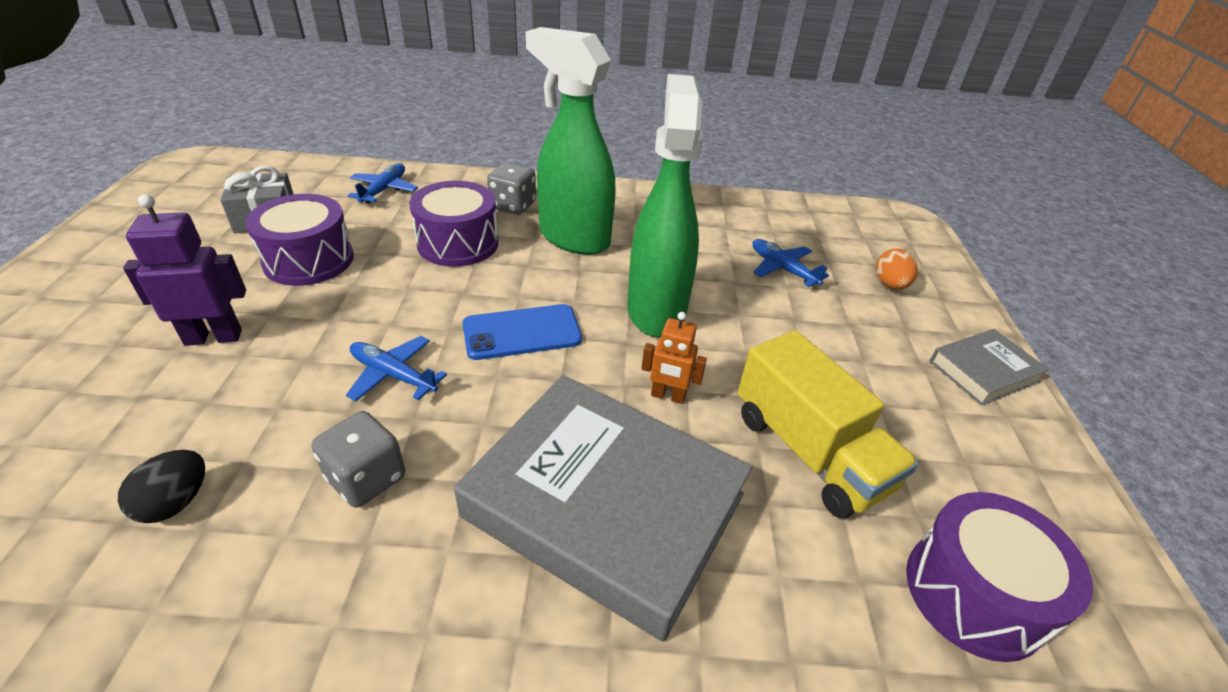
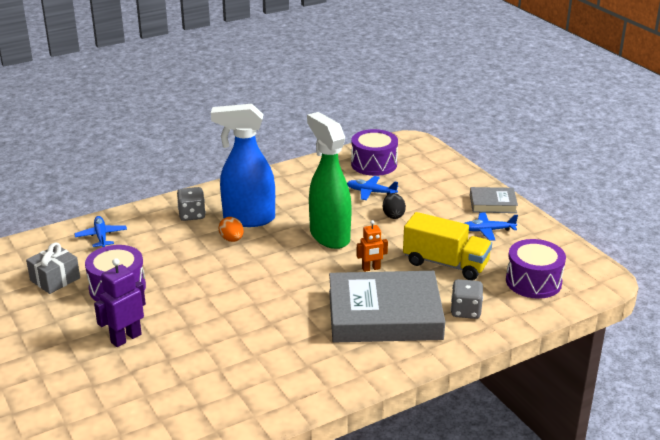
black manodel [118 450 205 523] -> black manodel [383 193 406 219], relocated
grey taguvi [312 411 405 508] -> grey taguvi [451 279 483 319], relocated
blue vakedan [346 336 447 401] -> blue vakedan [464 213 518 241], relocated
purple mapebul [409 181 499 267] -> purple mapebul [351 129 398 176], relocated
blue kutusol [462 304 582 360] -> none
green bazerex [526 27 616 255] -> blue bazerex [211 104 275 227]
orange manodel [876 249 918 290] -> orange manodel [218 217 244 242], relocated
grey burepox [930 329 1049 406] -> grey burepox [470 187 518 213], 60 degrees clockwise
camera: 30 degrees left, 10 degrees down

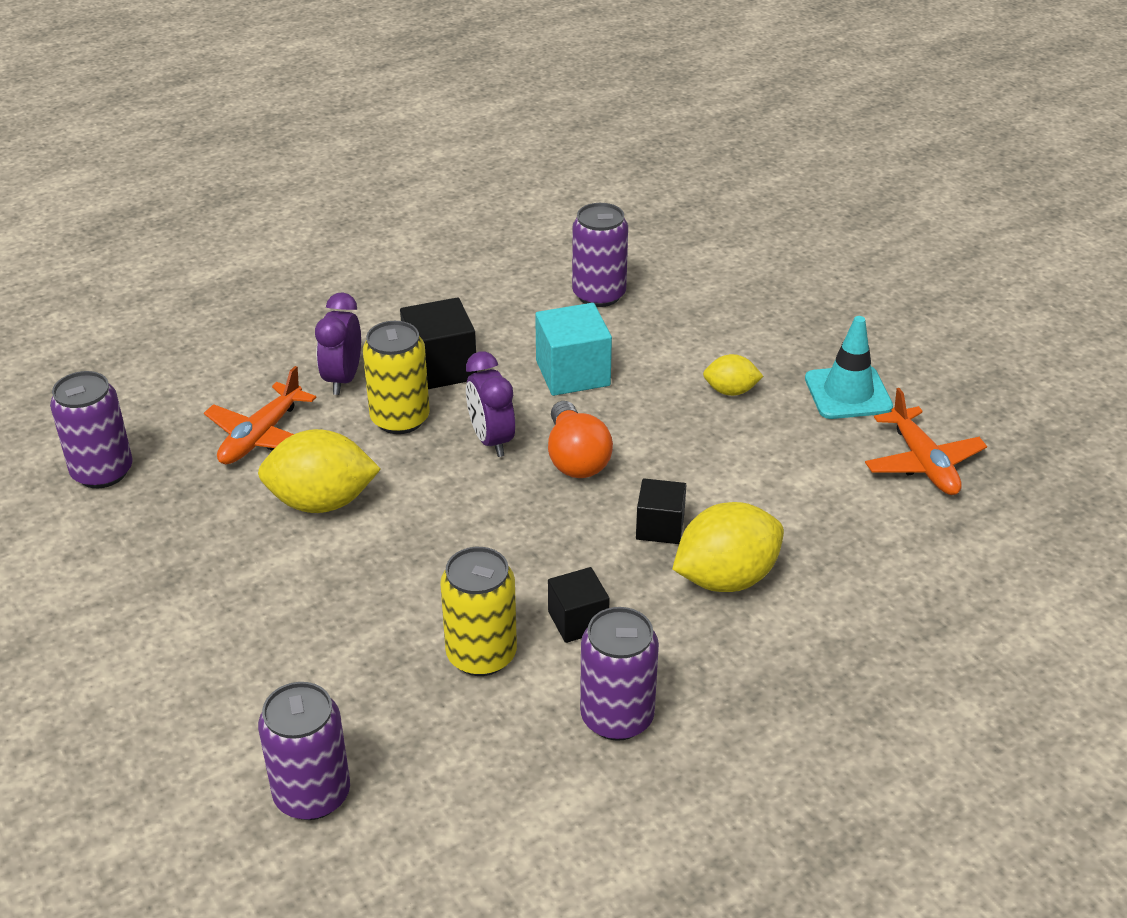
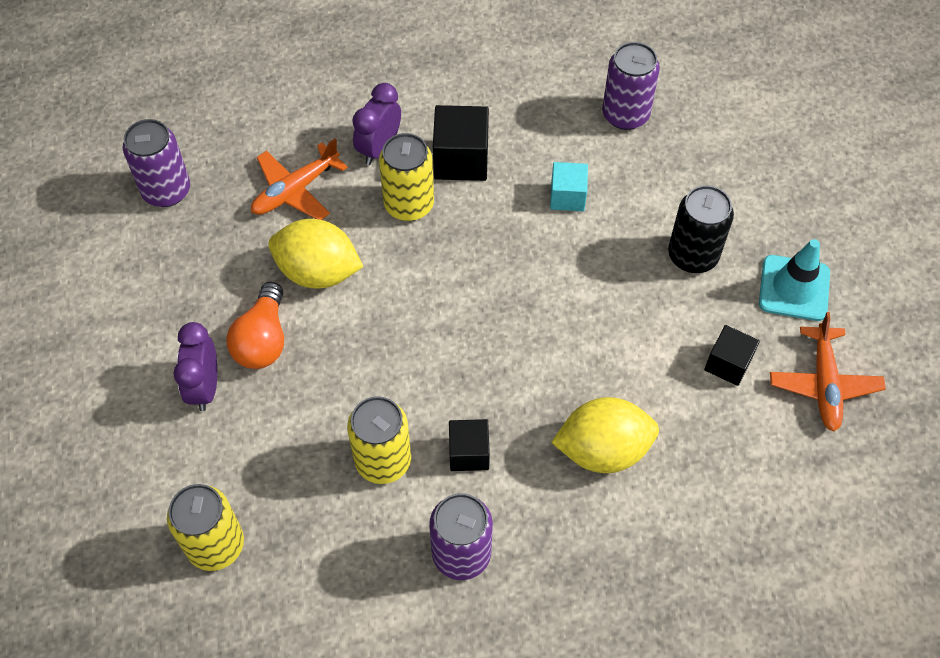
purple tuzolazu [258 682 350 820] -> yellow tuzolazu [167 484 244 571]
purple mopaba [466 351 515 457] -> purple mopaba [174 322 217 411], relocated
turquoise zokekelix [535 303 612 396] -> turquoise zokekelix [550 162 588 211], x0.64
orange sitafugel [548 401 613 478] -> orange sitafugel [226 282 284 369], relocated
black zokekelix [636 478 686 544] -> black zokekelix [704 325 760 386], relocated
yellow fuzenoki [703 354 763 396] -> black tuzolazu [668 185 734 273]
camera: 20 degrees right, 20 degrees up

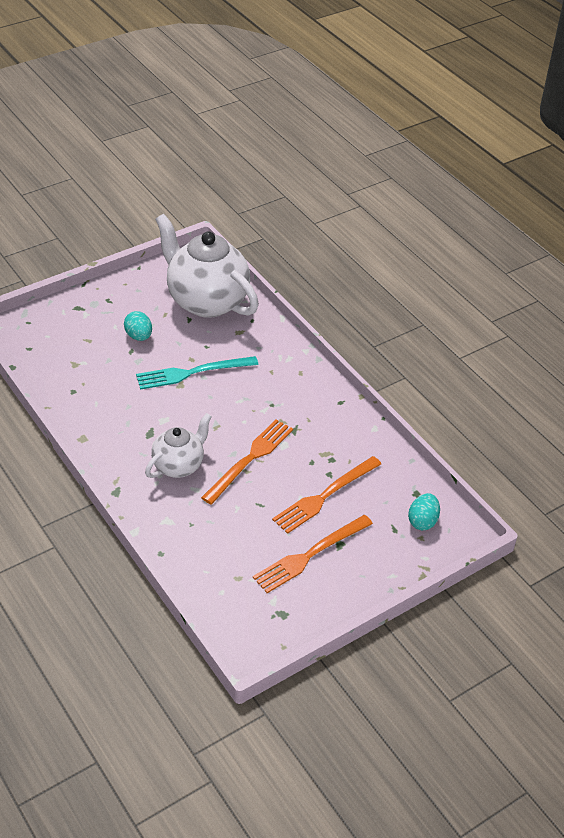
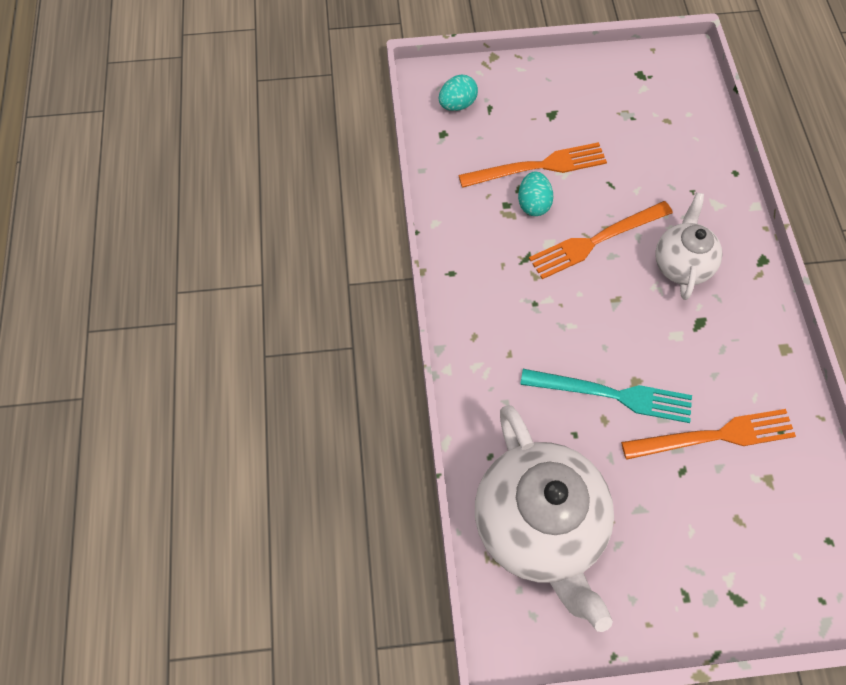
turquoise manodel [124 311 152 341] -> turquoise manodel [518 171 553 216], relocated
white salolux [145 413 212 478] -> white salolux [655 192 723 300], 120 degrees clockwise
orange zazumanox [253 515 373 593] -> orange zazumanox [621 409 796 460], relocated
camera: 150 degrees left, 20 degrees up

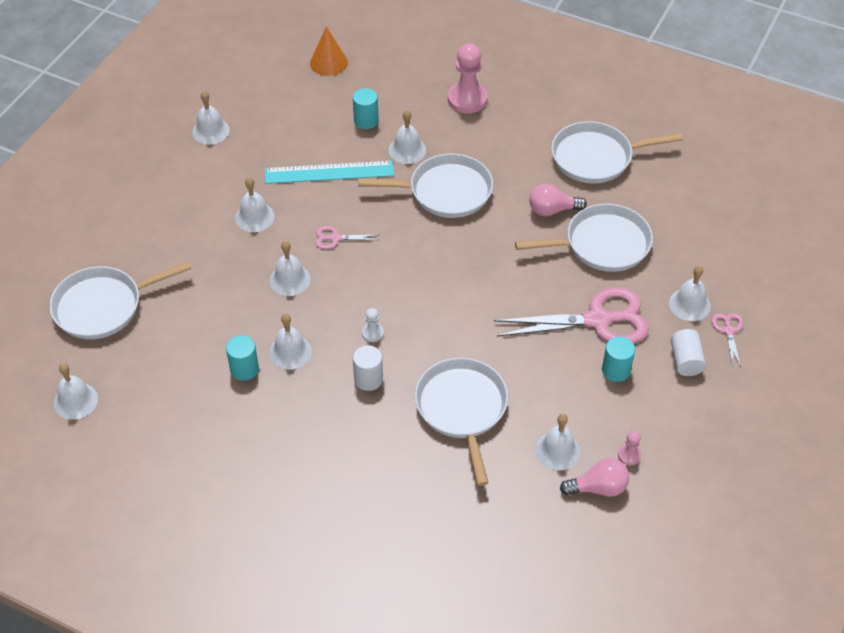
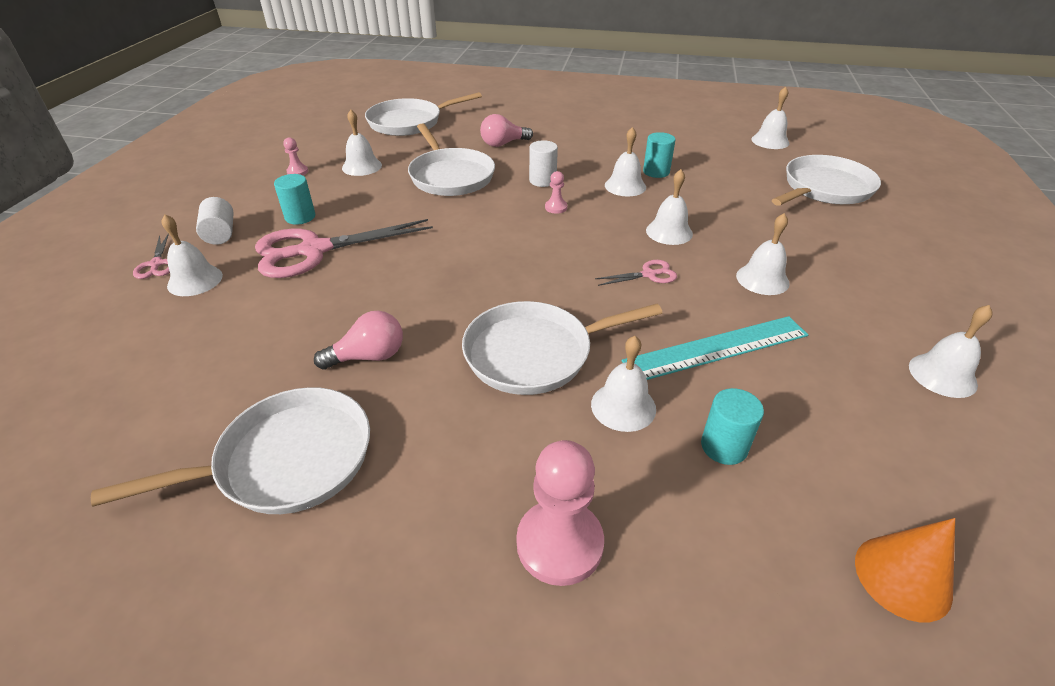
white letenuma [362 308 384 342] -> pink letenuma [545 171 567 214]
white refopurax [515 204 653 272] -> white refopurax [365 92 482 136], relocated
pink sitafugel [560 458 629 497] -> pink sitafugel [480 114 533 147], relocated
camera: 165 degrees right, 10 degrees down

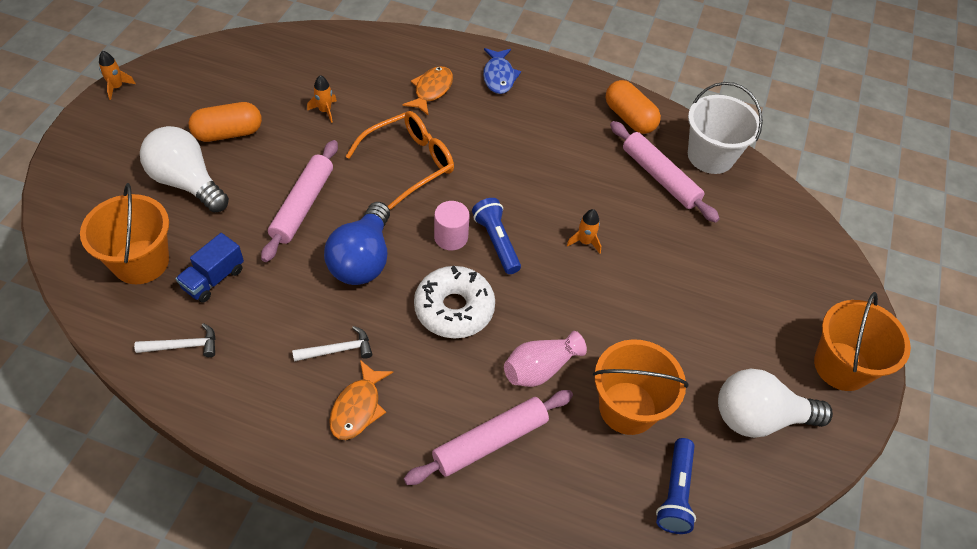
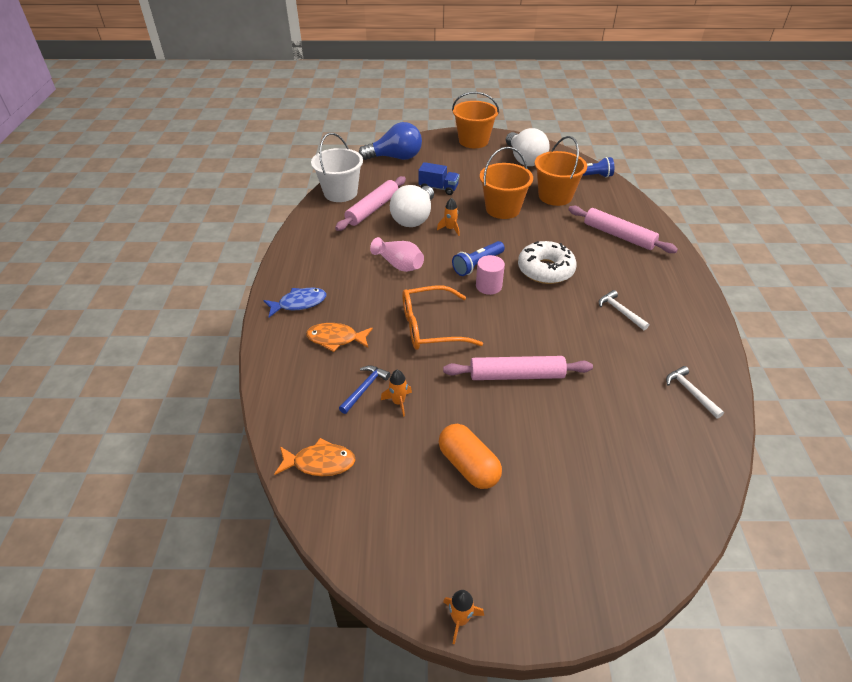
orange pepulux [80 183 169 284] -> orange pepulux [480 147 533 219], relocated
white sitafugel [140 126 229 212] -> white sitafugel [390 185 434 227], relocated
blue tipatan [176 233 244 303] -> blue tipatan [418 162 459 195], relocated
blue sitafugel [324 202 390 285] -> blue sitafugel [359 122 422 160], relocated
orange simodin [329 360 393 440] -> orange simodin [274 438 356 476], relocated
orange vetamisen [345 111 454 210] -> orange vetamisen [402 286 483 350], 45 degrees counterclockwise
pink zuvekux [504 331 587 387] -> pink zuvekux [370 237 424 272], relocated
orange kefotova [606 80 661 134] -> none
none -> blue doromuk [339 365 390 414]
camera: 105 degrees left, 10 degrees down

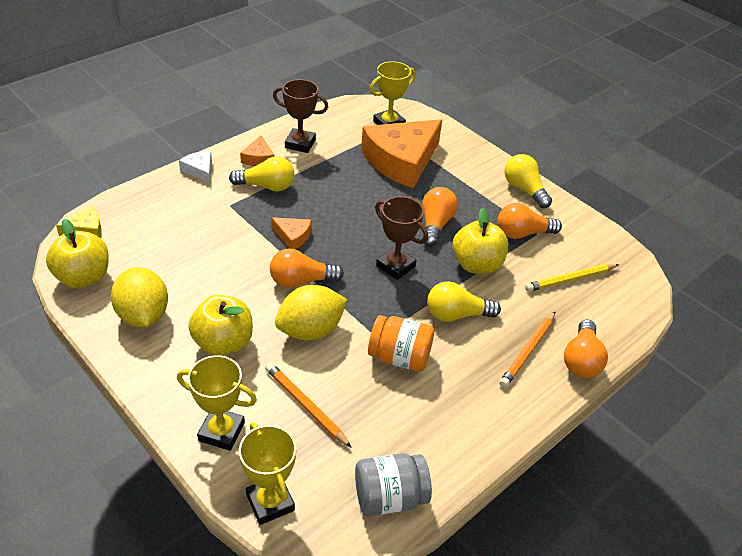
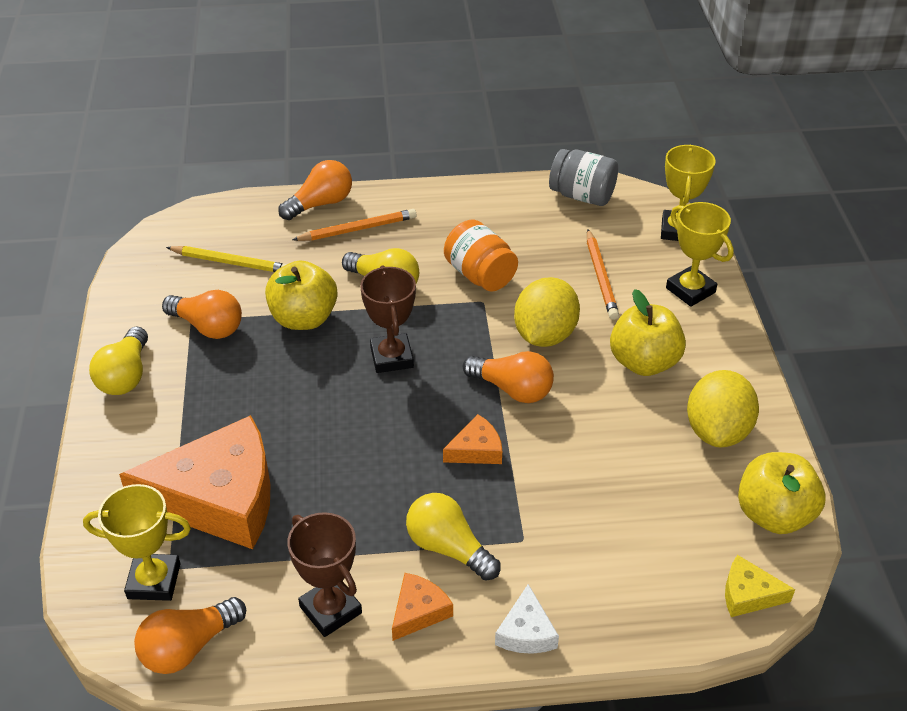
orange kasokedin [271 217 311 249] -> orange kasokedin [443 414 502 464], 90 degrees clockwise
yellow fuzenoki [275 285 347 340] -> yellow fuzenoki [514 277 580 347], 75 degrees counterclockwise
orange sitafugel [422 187 458 246] -> orange sitafugel [134 597 246 674], relocated
camera: 140 degrees left, 0 degrees up

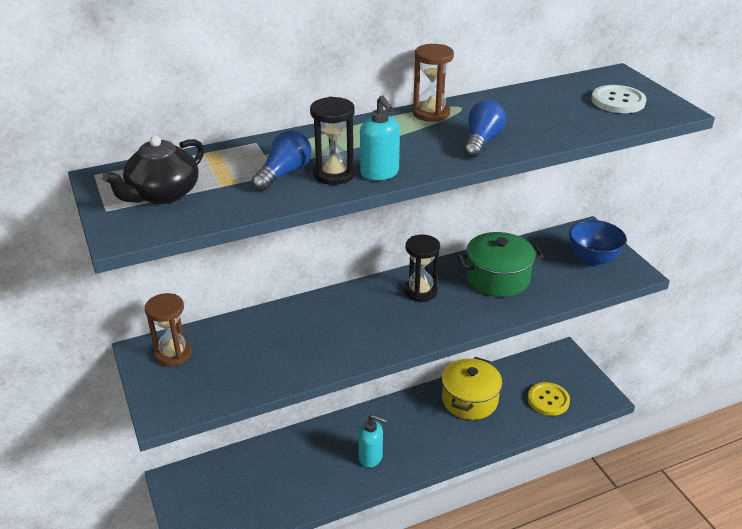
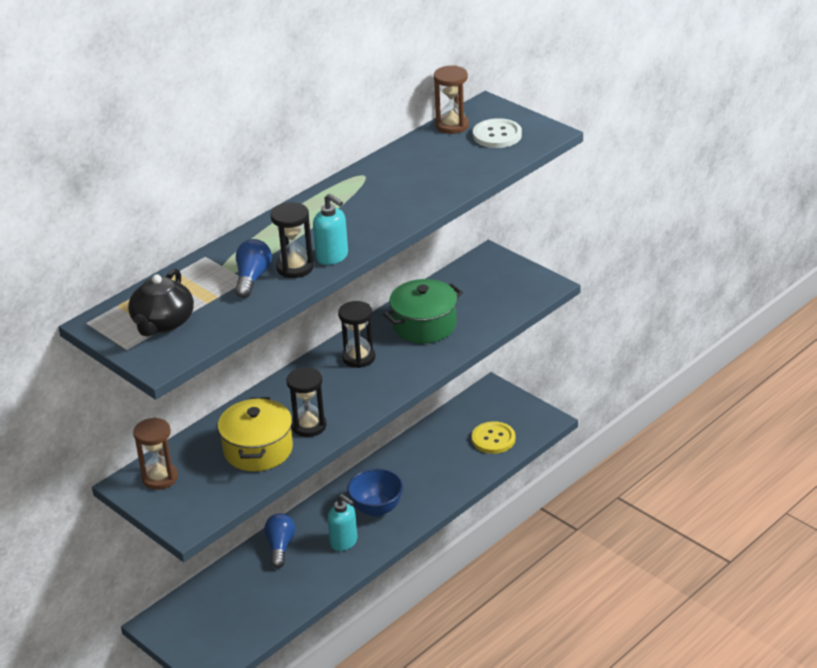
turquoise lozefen [358 414 387 468] -> turquoise lozefen [327 494 357 551], 45 degrees clockwise
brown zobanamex [413 44 454 122] -> brown zobanamex [434 65 469 134], relocated
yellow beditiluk [442 357 502 420] -> yellow beditiluk [218 397 293 472], relocated
blue sitafugel [464 100 506 158] -> blue sitafugel [264 513 295 568], relocated
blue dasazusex [569 220 627 267] -> blue dasazusex [347 468 403 517], relocated
none -> black zobanamex [287 367 326 437]
camera: 20 degrees left, 0 degrees up

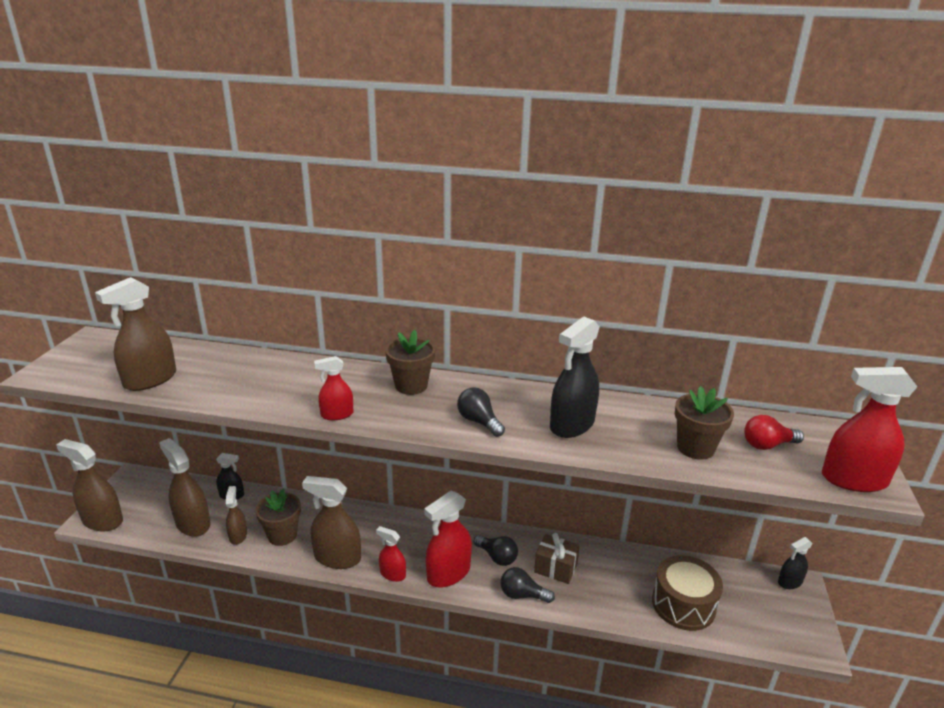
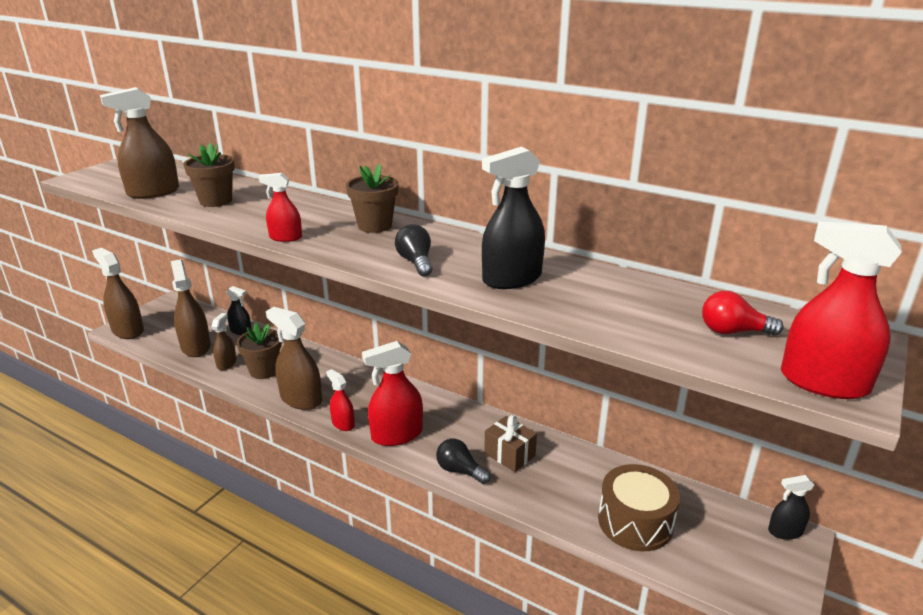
black sitafugel [474 535 518 566] -> none
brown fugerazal [675 386 734 460] -> brown fugerazal [183 143 235 207], relocated
camera: 20 degrees right, 0 degrees up

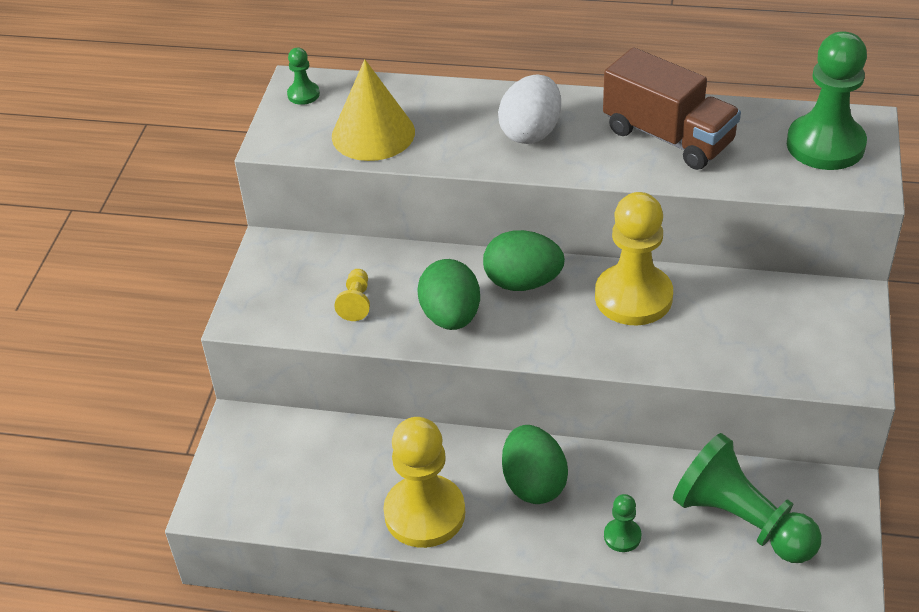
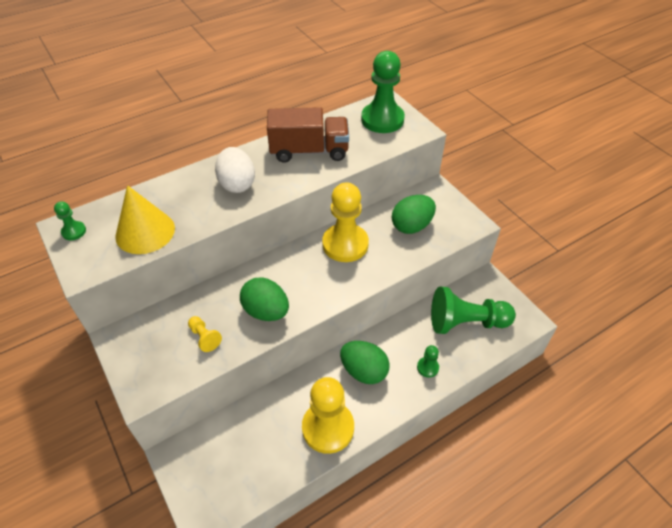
green manodel [483 230 565 291] -> green manodel [392 195 436 234], relocated
camera: 45 degrees left, 5 degrees up

